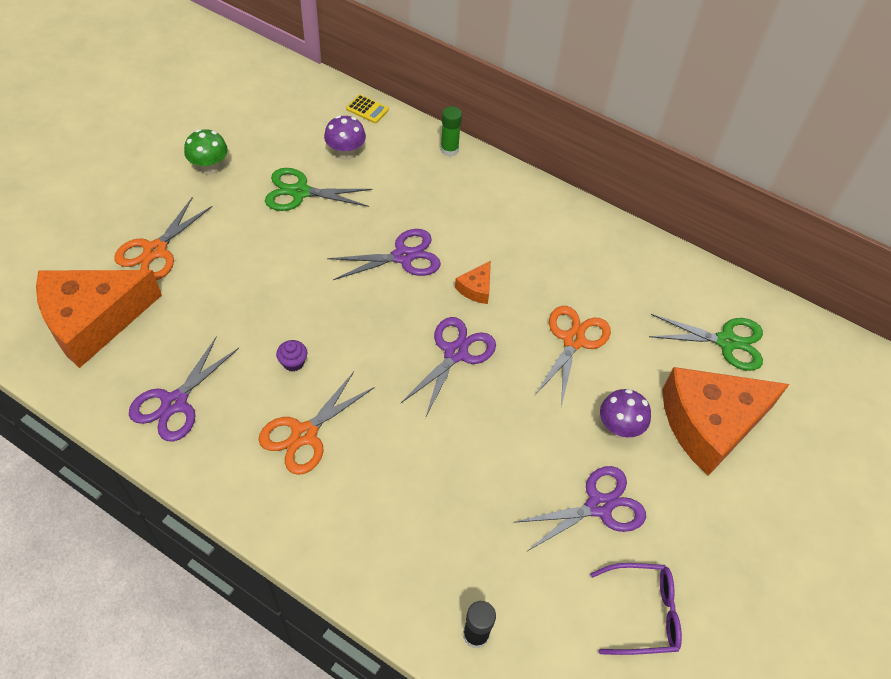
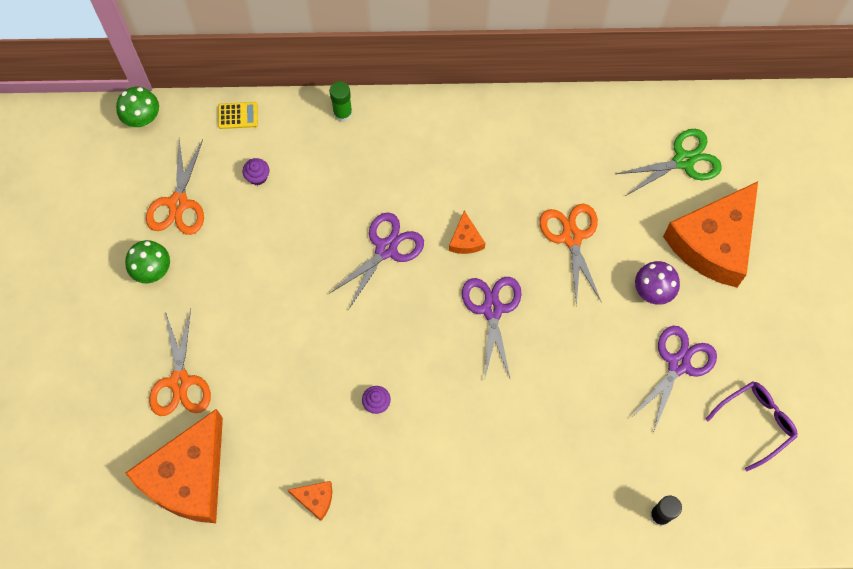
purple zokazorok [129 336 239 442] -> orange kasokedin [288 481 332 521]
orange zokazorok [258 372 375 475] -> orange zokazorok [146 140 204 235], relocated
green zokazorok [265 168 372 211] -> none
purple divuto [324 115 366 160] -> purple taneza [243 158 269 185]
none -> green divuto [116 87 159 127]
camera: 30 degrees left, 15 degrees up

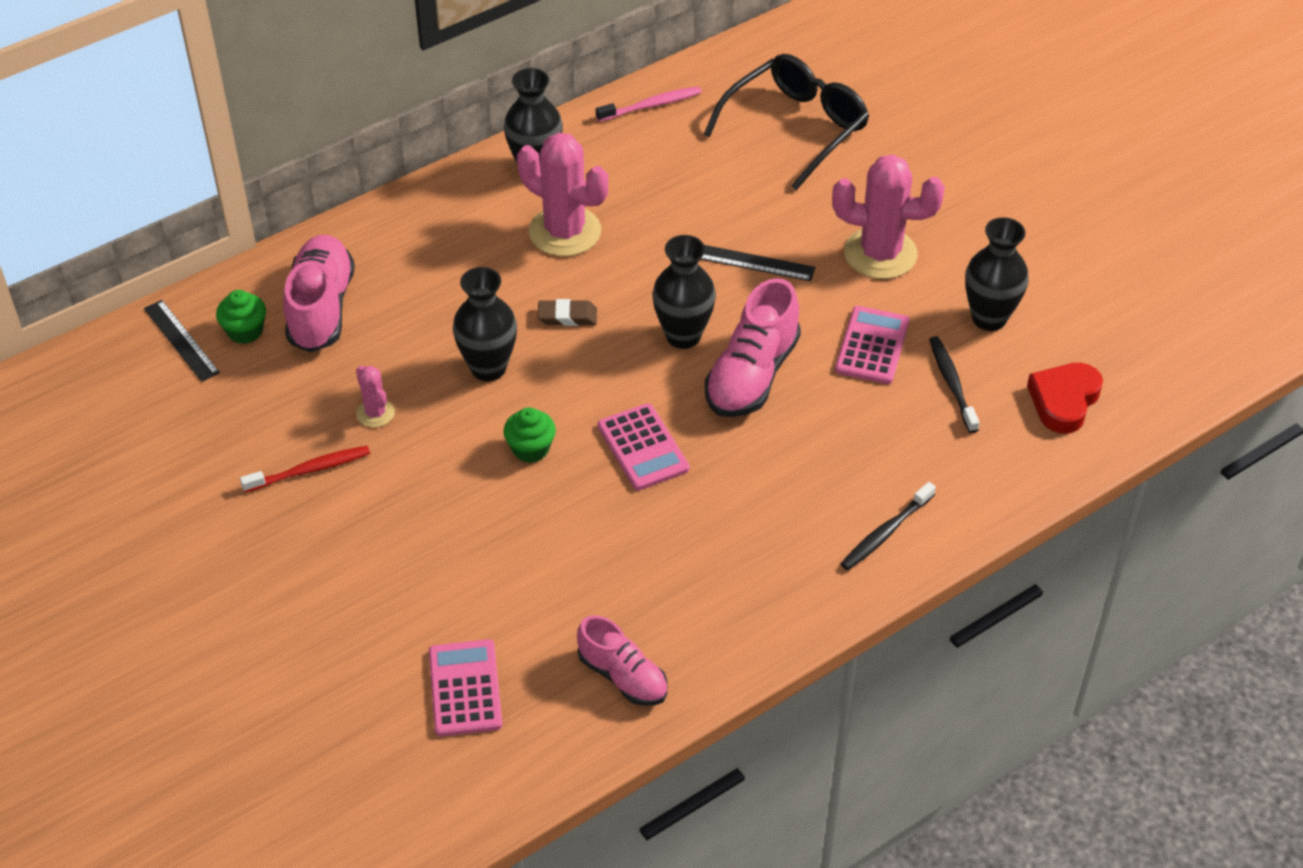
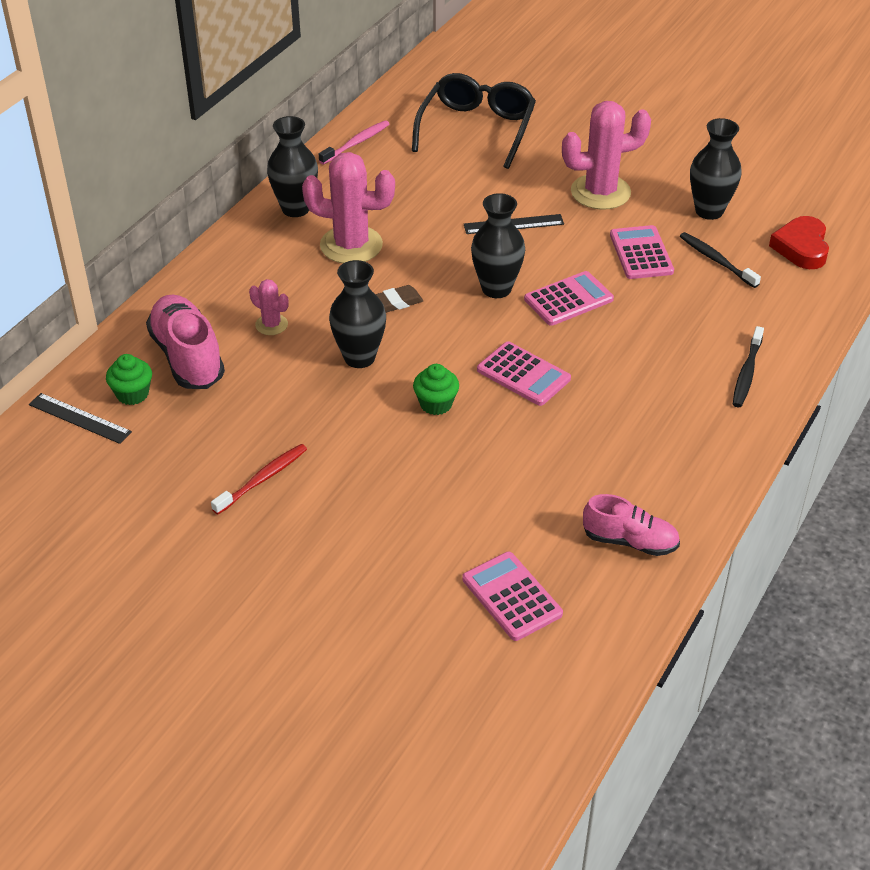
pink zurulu [356 365 395 427] -> pink zurulu [249 279 289 335], relocated
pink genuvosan [705 278 801 417] -> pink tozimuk [524 271 614 326]
camera: 25 degrees left, 5 degrees down

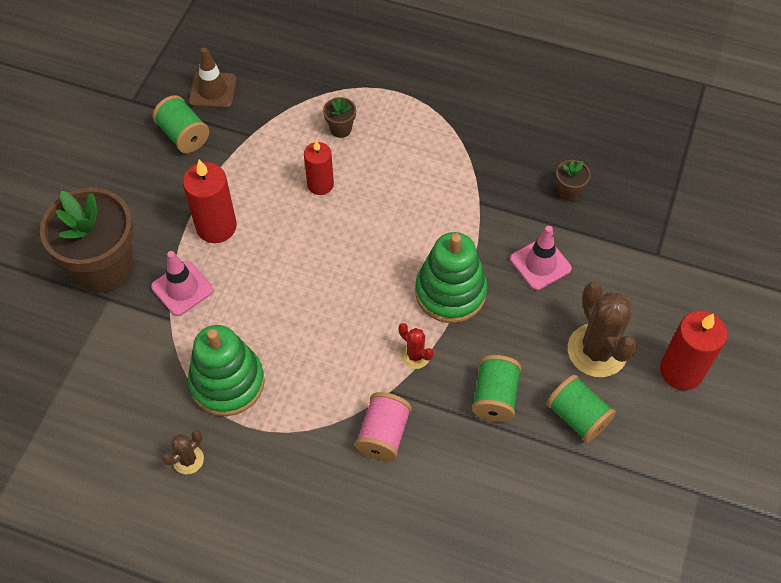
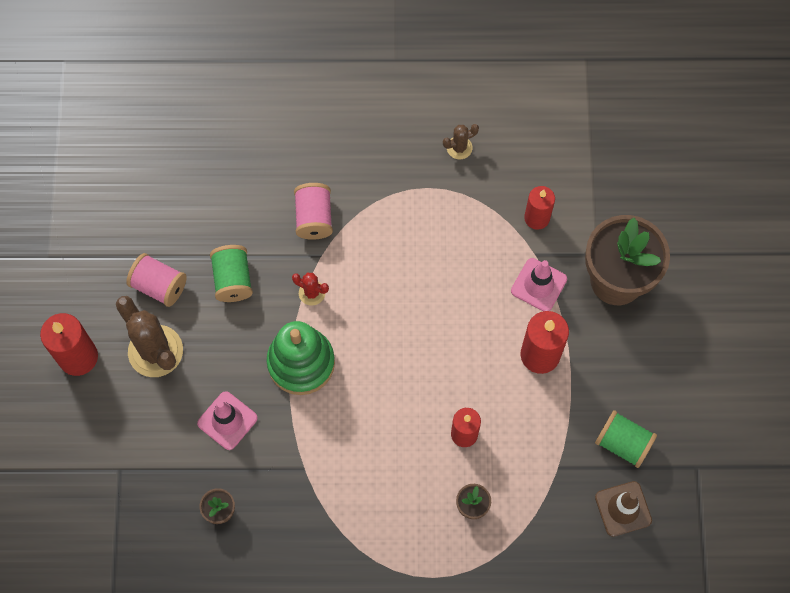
brown zurulu [162 430 204 474] -> brown zurulu [443 124 479 159], 45 degrees clockwise
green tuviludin [188 325 265 416] -> none
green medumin [547 375 616 443] -> pink medumin [126 253 187 307]
none -> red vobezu [524 186 555 230]
camera: 160 degrees right, 10 degrees up

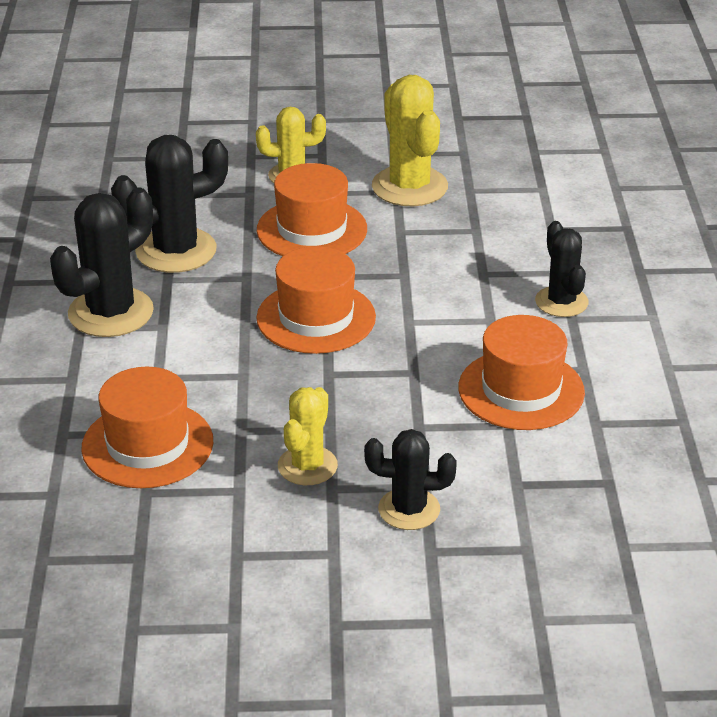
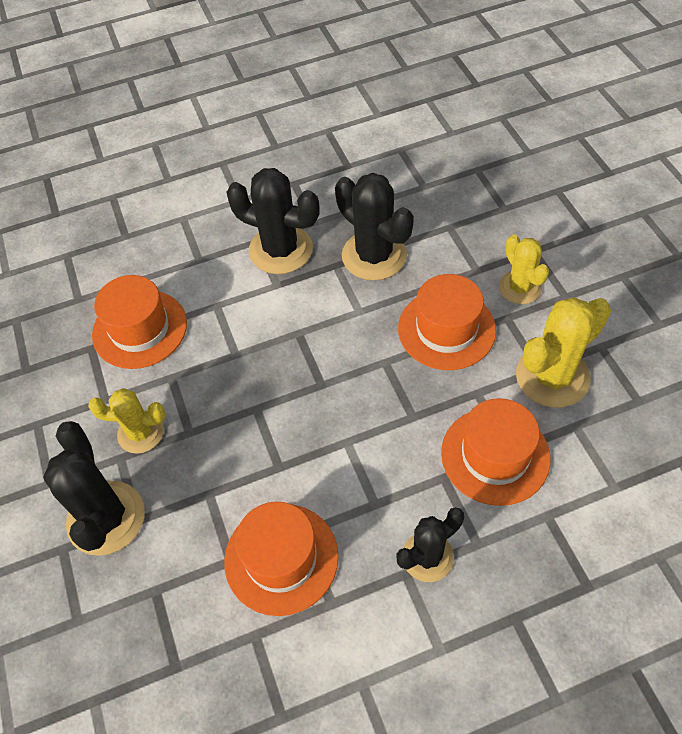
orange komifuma [256 246 376 354] -> orange komifuma [441 398 551 506], relocated
black zurulu [364 429 457 530] -> black zurulu [43 421 145 556], x1.59
camera: 75 degrees right, 20 degrees up

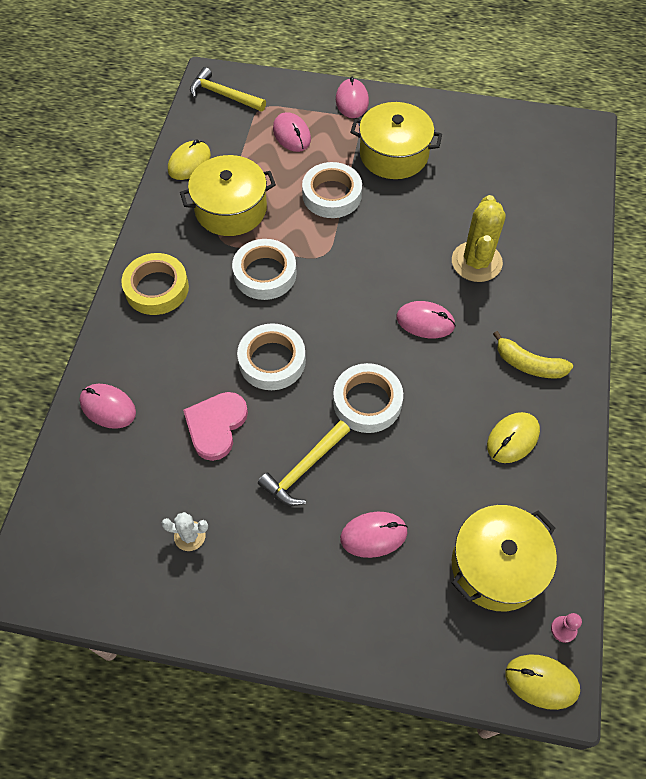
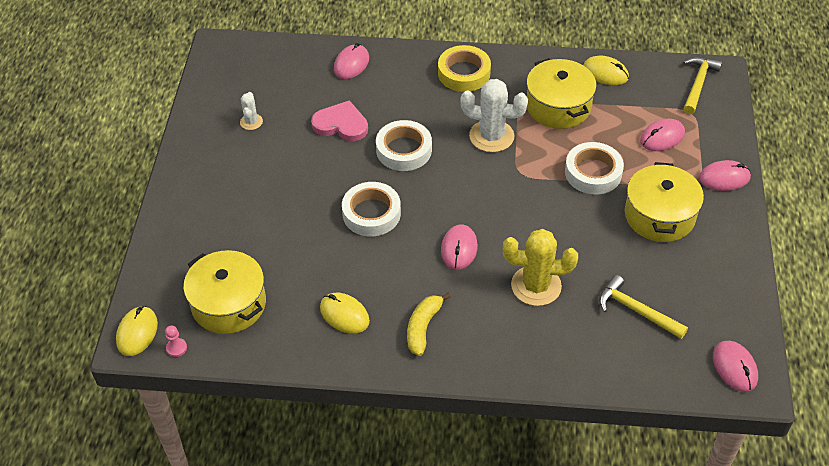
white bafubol [232 239 297 300] -> white zurulu [460 79 528 152]
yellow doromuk [258 420 350 506] -> yellow doromuk [599 275 688 339], relocated
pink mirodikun [340 512 408 558] -> pink mirodikun [713 341 758 392], relocated
camera: 85 degrees right, 10 degrees down

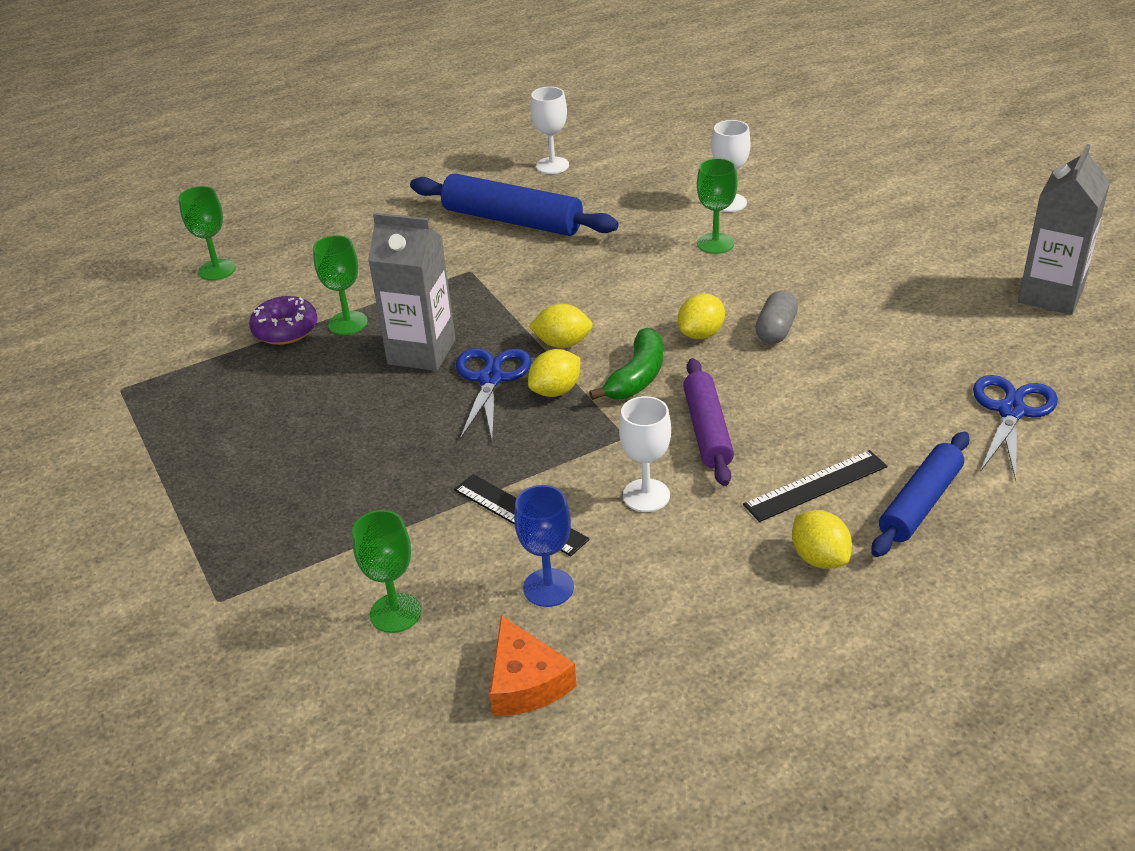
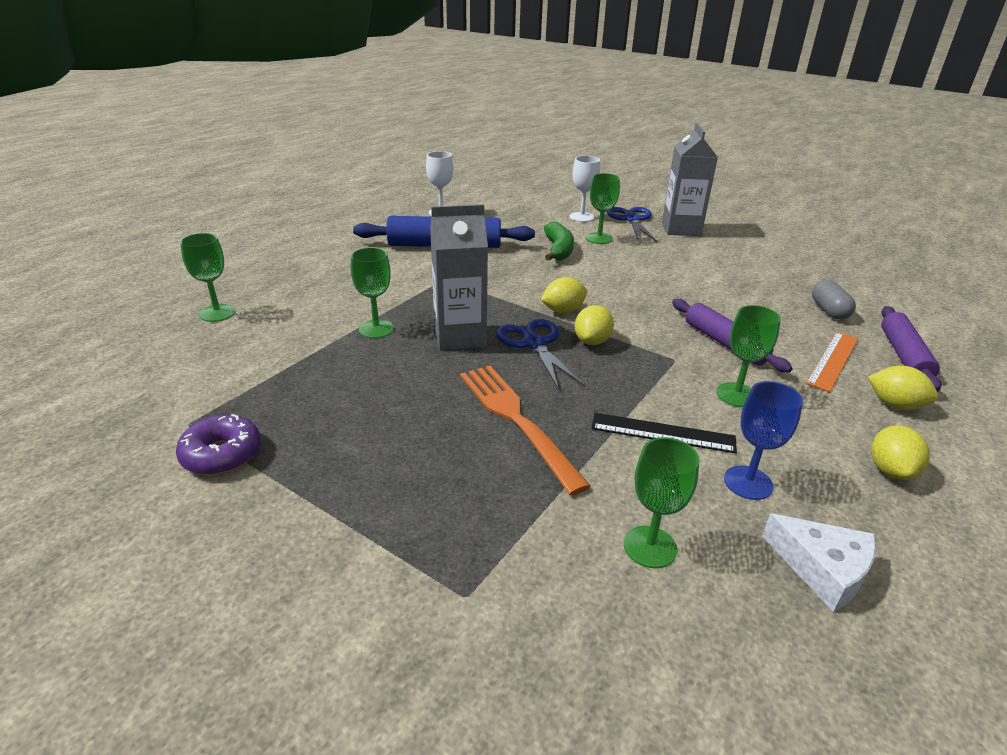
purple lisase [249 296 318 345] -> purple lisase [176 414 261 475], relocated
orange kasokedin [490 615 577 716] -> white kasokedin [762 513 876 612]
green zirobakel [589 328 663 400] -> green zirobakel [544 222 574 261], relocated
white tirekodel [619 396 671 512] -> green tirekodel [717 305 781 407]
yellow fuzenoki [678 293 725 339] -> yellow fuzenoki [871 425 930 480], relocated
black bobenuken [743 450 887 522] -> orange bobenuken [806 332 858 392]
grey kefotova [755 291 798 344] -> grey kefotova [812 280 856 320], relocated
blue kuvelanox [871 432 969 557] -> purple kuvelanox [881 306 942 392]
blue zokazorok [973 375 1058 481] -> blue zokazorok [607 207 657 242], relocated
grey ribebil [1018 144 1110 315] -> grey ribebil [662 123 718 236], relocated
none -> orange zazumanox [460 366 591 495]
camera: 30 degrees left, 5 degrees down

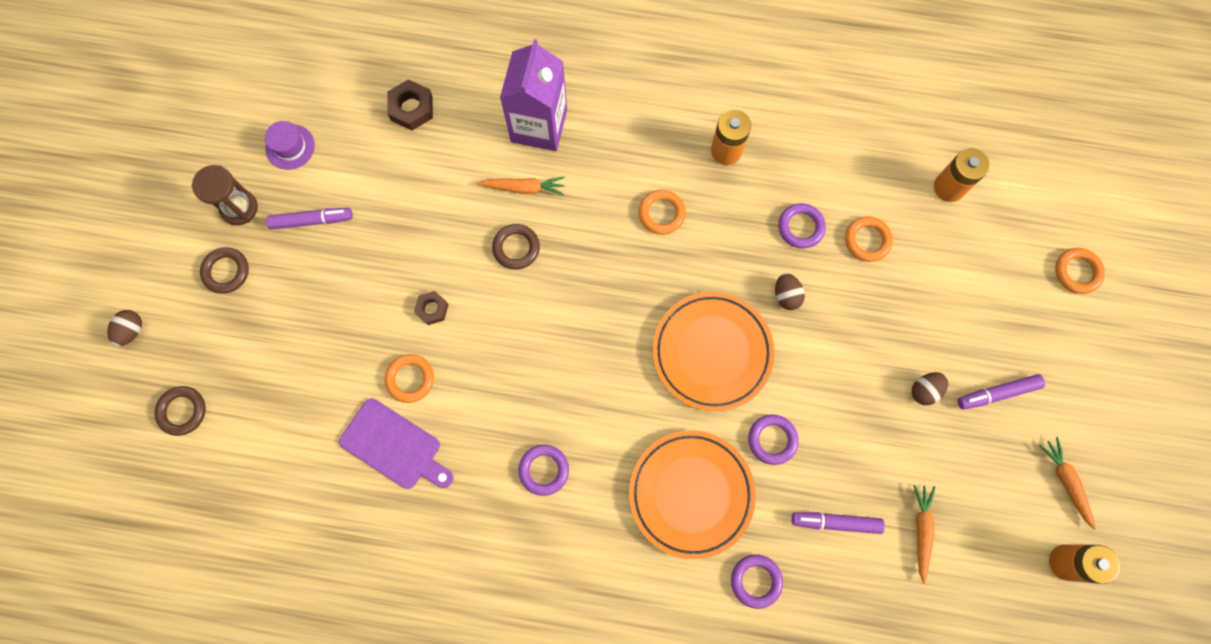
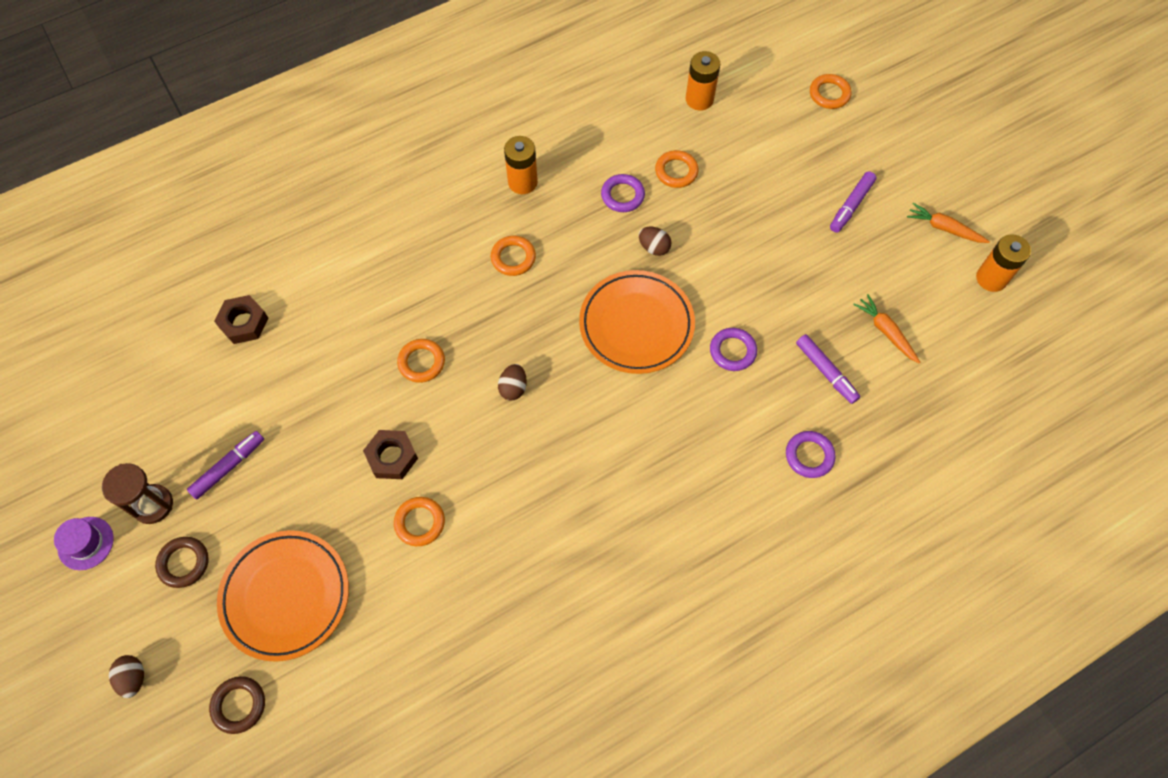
purple komifuma [265 121 315 170] -> purple komifuma [54 517 114 570], relocated
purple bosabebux [339 398 453 489] -> none
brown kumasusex [414 291 449 325] -> brown kumasusex [363 430 418 479], x1.52
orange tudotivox [477 177 565 196] -> none
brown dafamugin [492 224 540 270] -> orange dafamugin [397 339 445 383]
purple ribebil [500 39 567 151] -> none
purple dafamugin [518 445 569 496] -> none
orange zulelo [629 430 756 559] -> orange zulelo [217 530 349 662], relocated
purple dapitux [792 512 885 534] -> purple dapitux [796 334 860 404], 90 degrees counterclockwise
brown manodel [912 372 948 405] -> brown manodel [498 364 527 401], relocated
camera: 40 degrees left, 10 degrees down

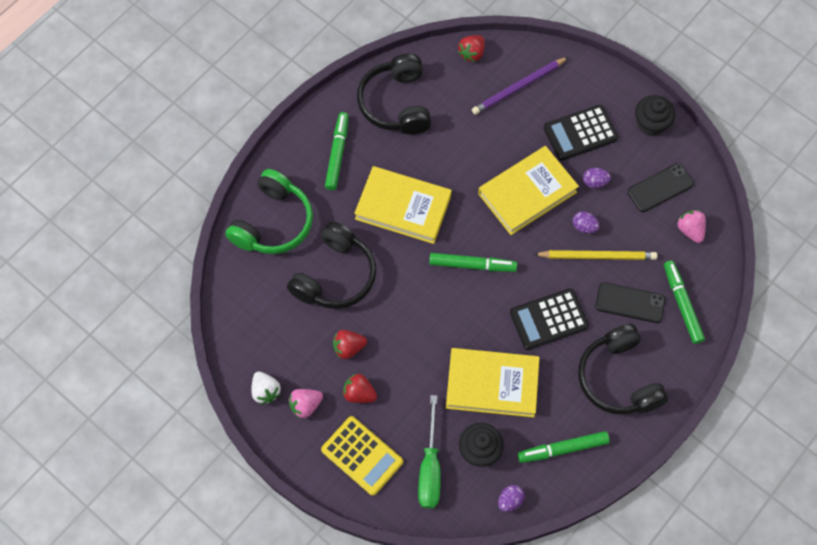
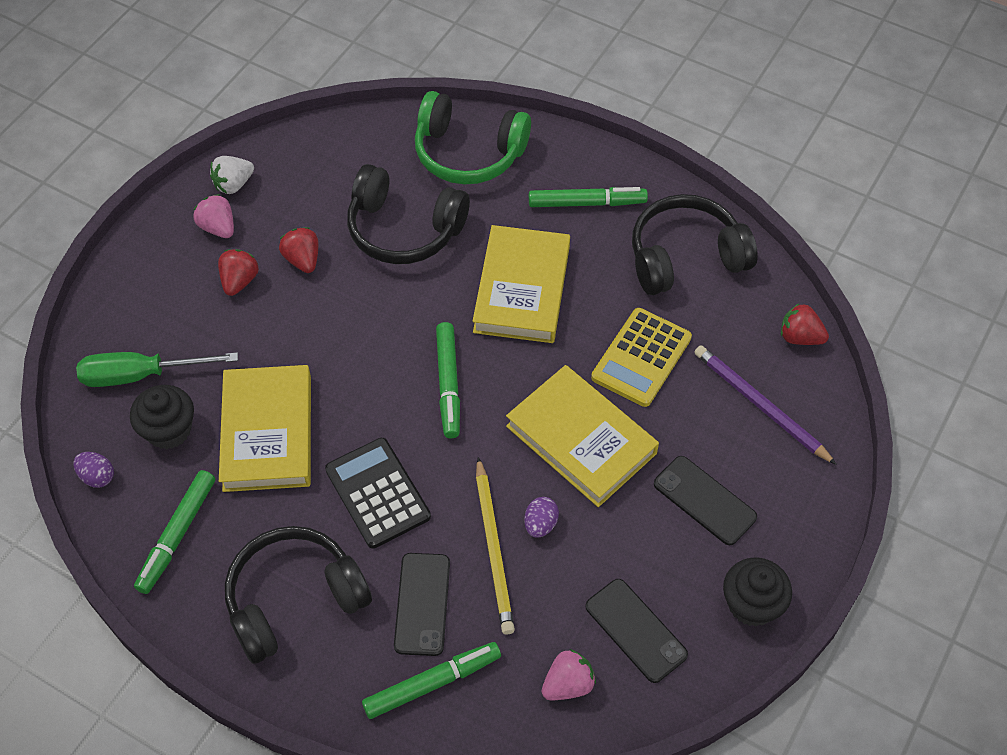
yellow tozimuk [321 416 403 496] -> yellow tozimuk [591 308 692 407], relocated
green dapitux [518 431 610 463] -> green dapitux [134 470 215 594], 135 degrees counterclockwise
black tozimuk [544 105 618 161] -> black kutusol [654 456 757 545]
purple manodel [583 168 611 188] -> none
camera: 80 degrees right, 10 degrees down

